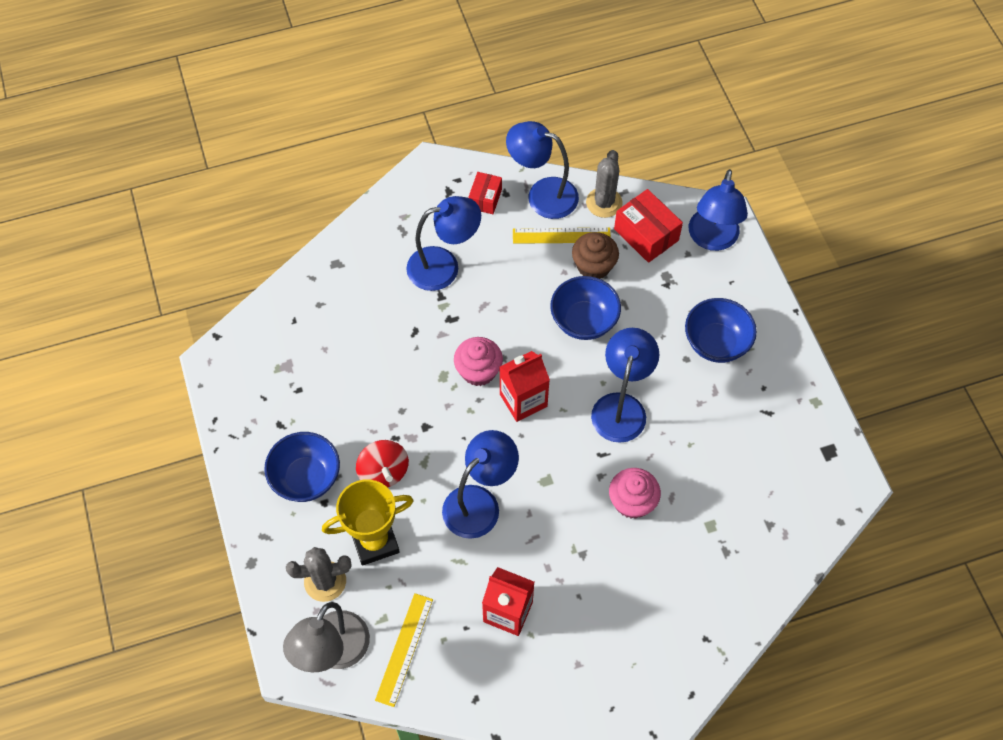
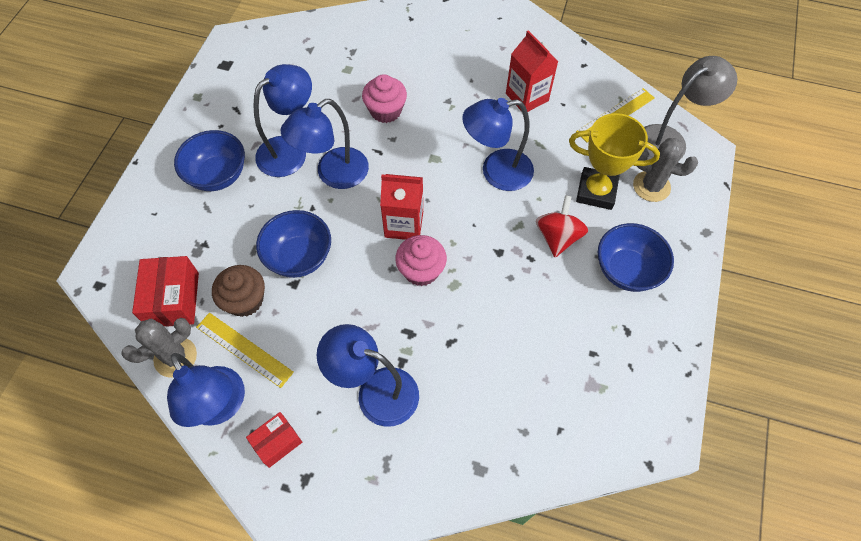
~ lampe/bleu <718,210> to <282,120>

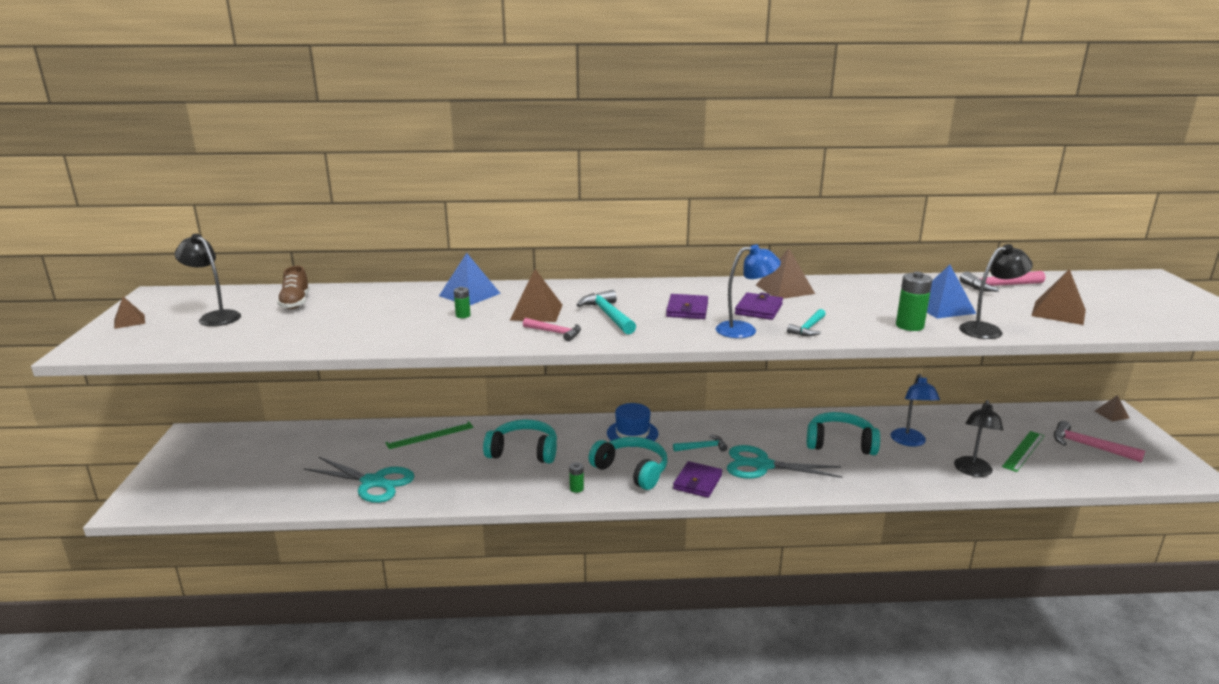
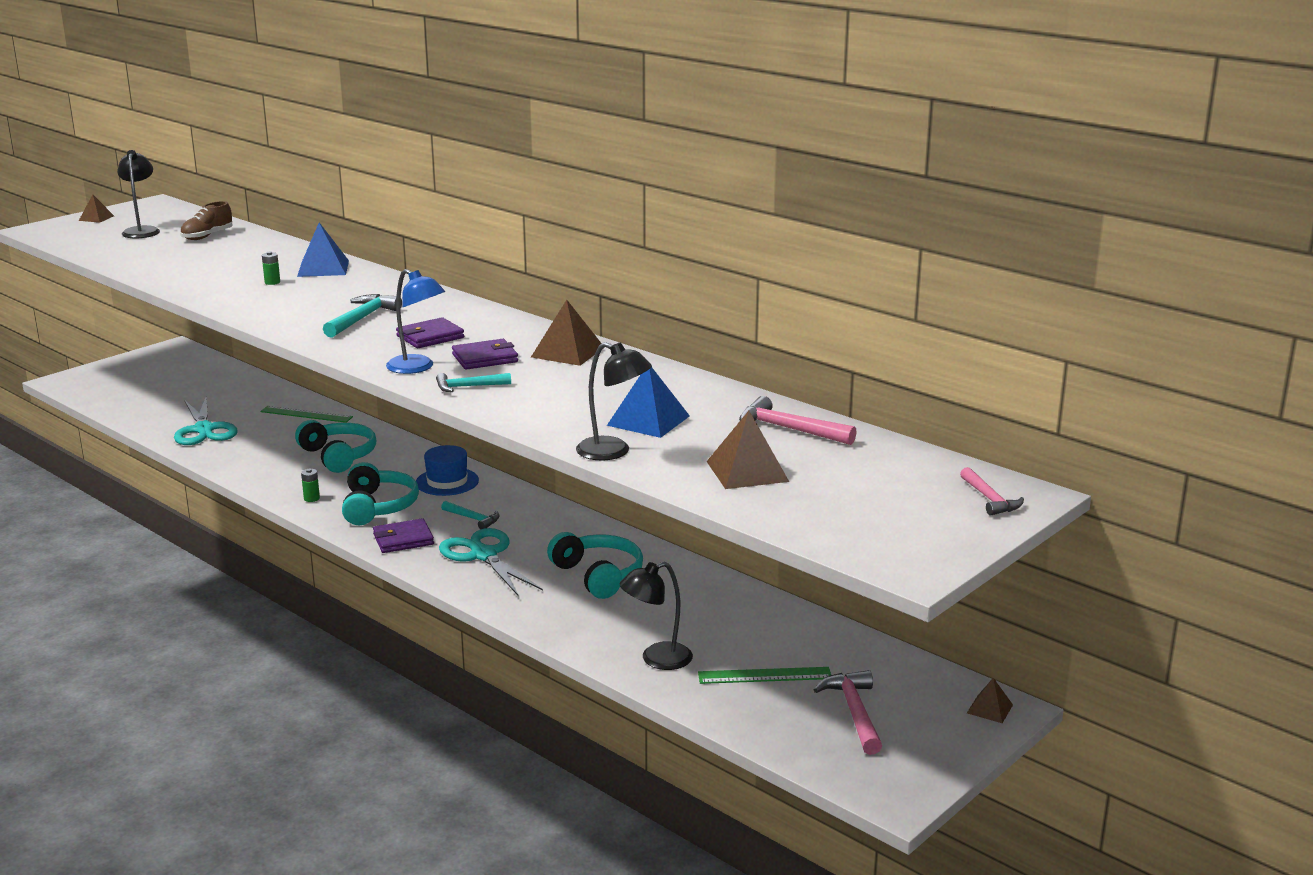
- pyramide/marron <536,295>
~ marteau/rose <552,330> to <992,491>
- lampe/bleu <915,410>
- pile/vert <914,301>

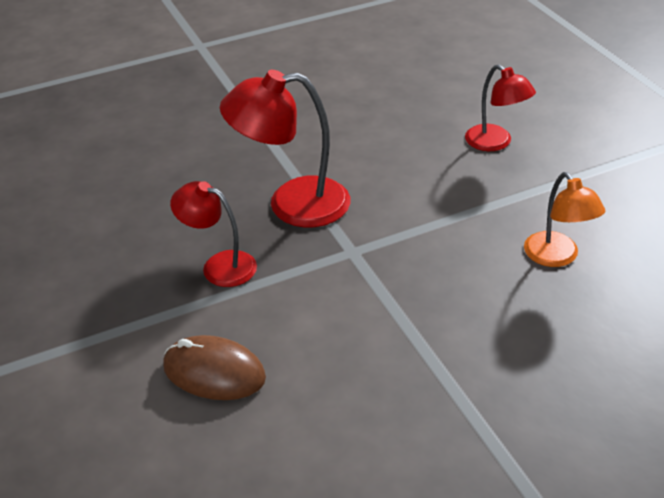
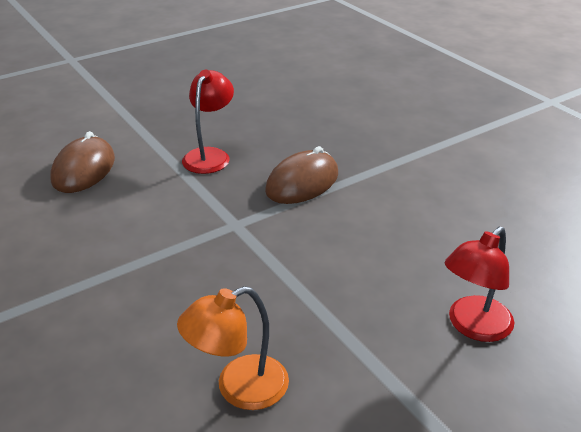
~ lampe/rouge <285,148> to souris/marron <301,175>

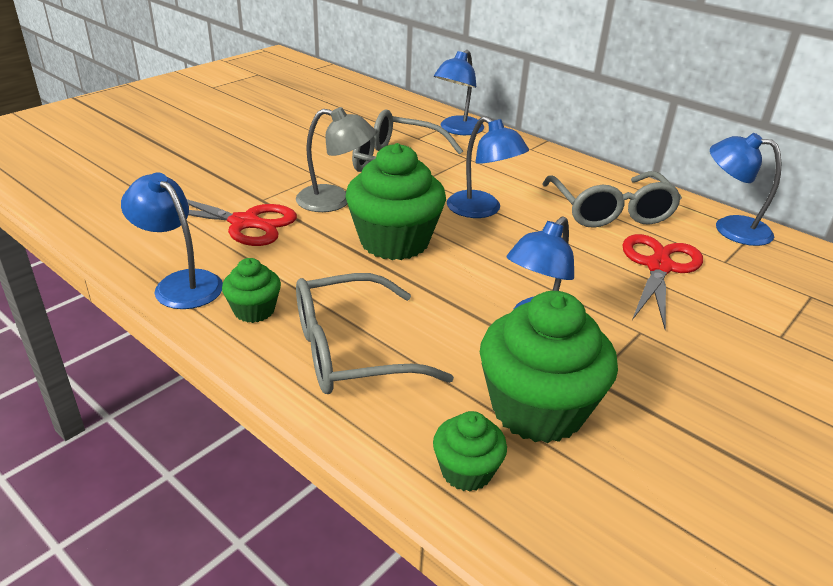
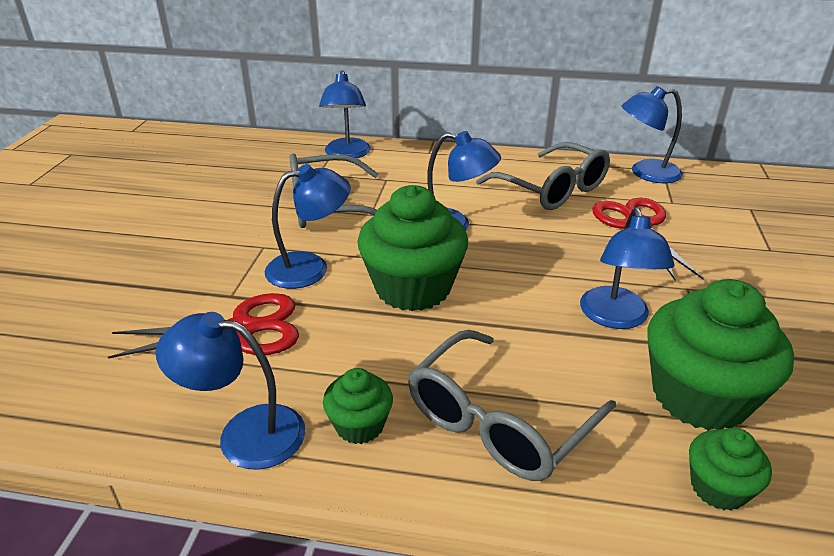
~ lampe/gris <336,159> to lampe/bleu <307,226>

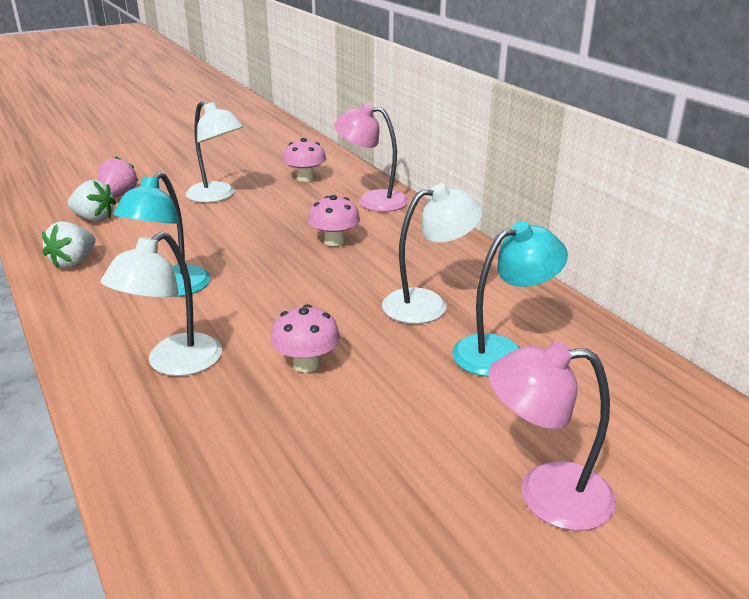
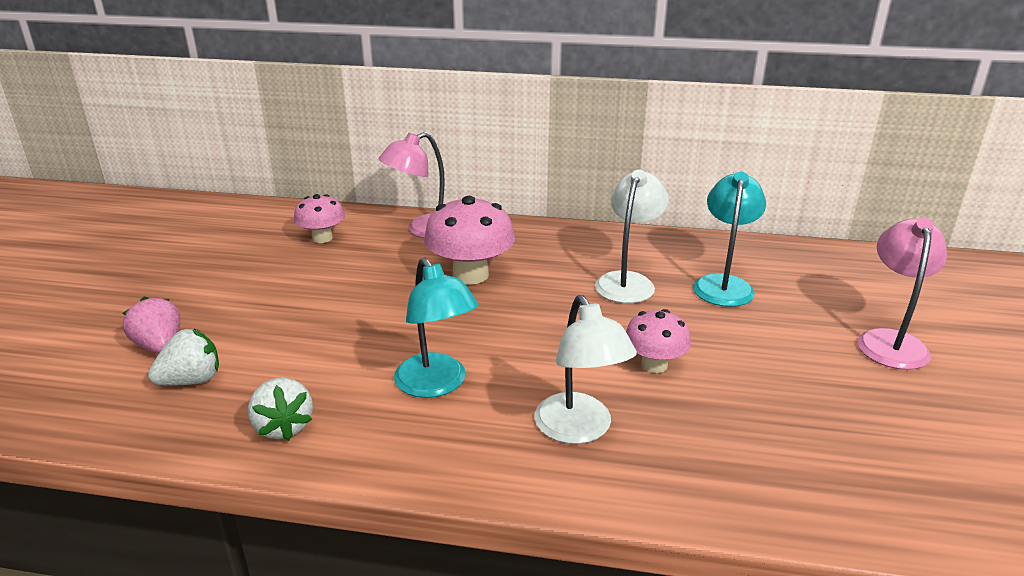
- lampe/blanc <215,152>
~ champignon/rose <334,220> = <469,240> x1.64
~ lampe/rose <552,436> = <902,294> 150 degrees clockwise

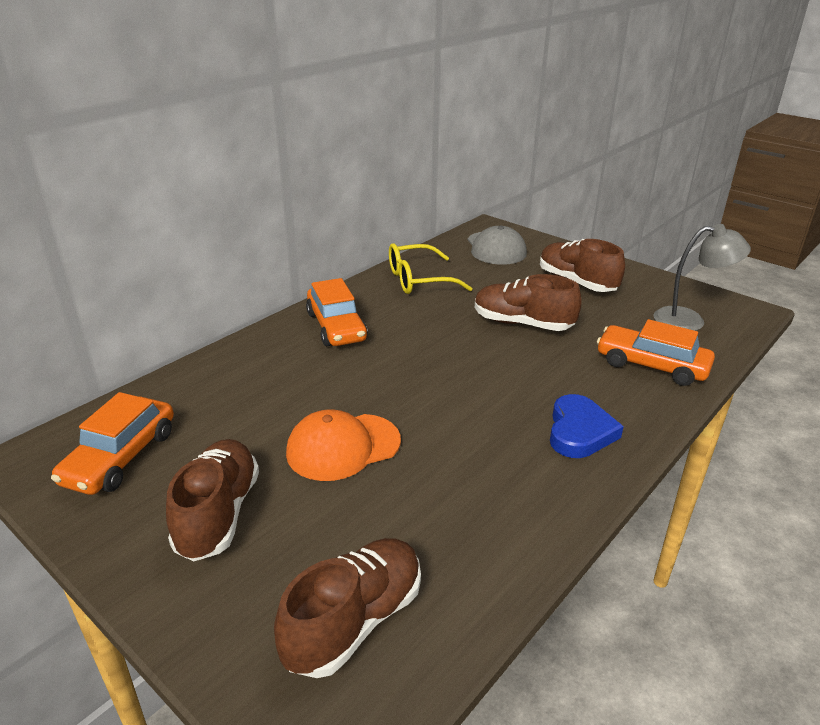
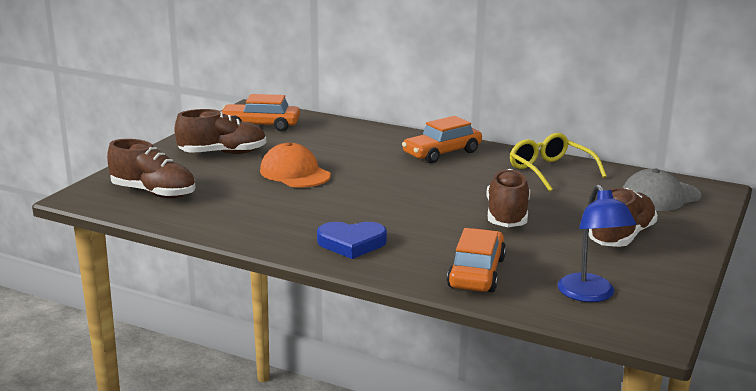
~ lampe/gris <702,277> to lampe/bleu <597,243>

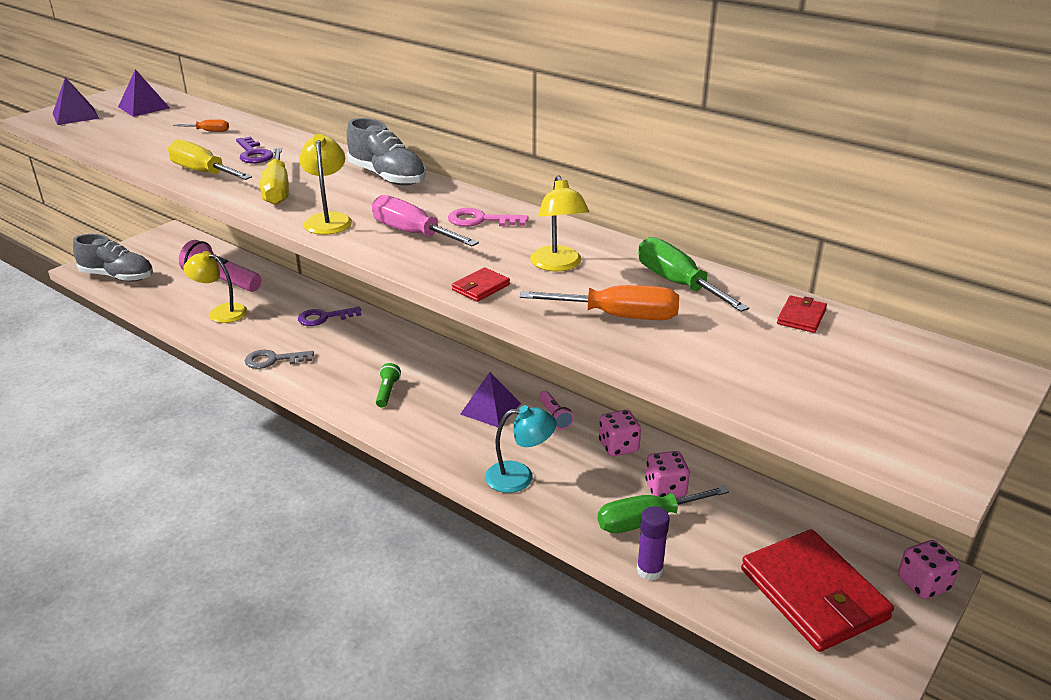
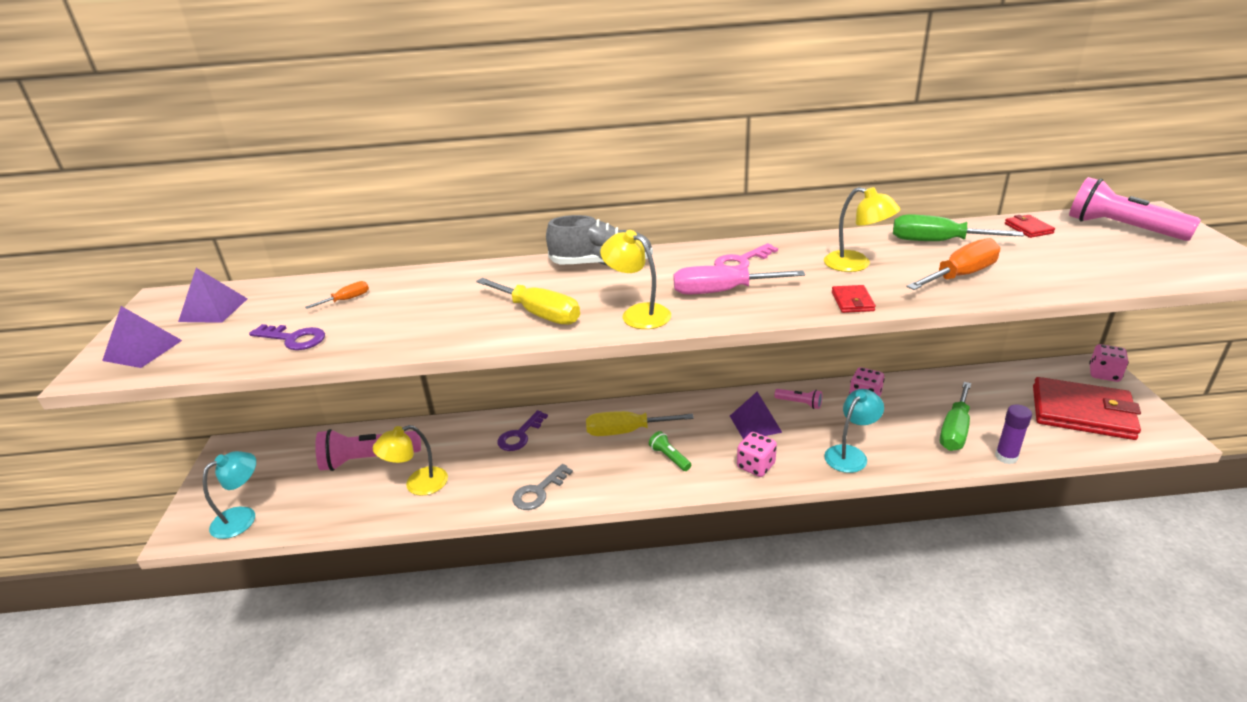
~ chaussure/gris <113,257> to lampe/turquoise <229,495>
~ tournevis/jaune <210,159> to <640,423>
~ clé/violet <254,150> to <287,337>
~ dé/rose <667,474> to <757,454>
+ lampe de poche/rose <1135,209>

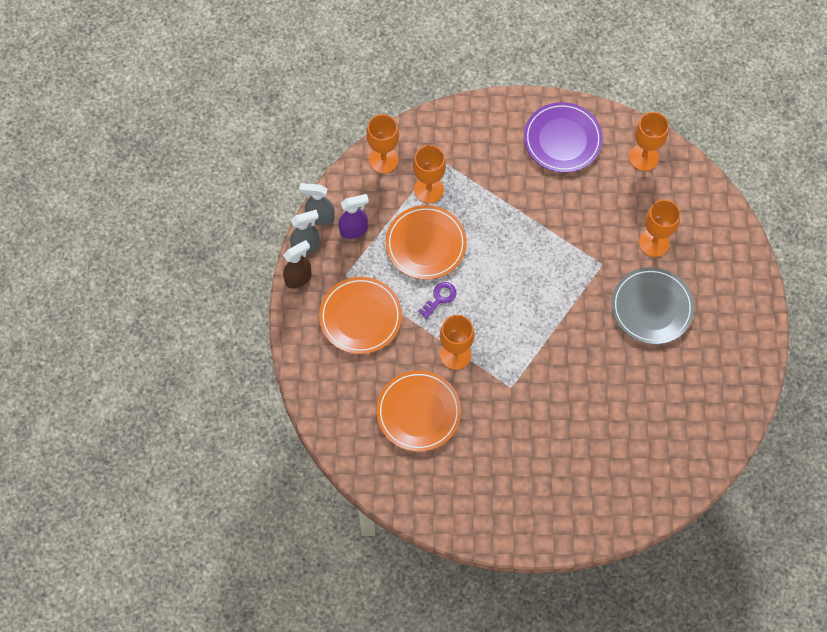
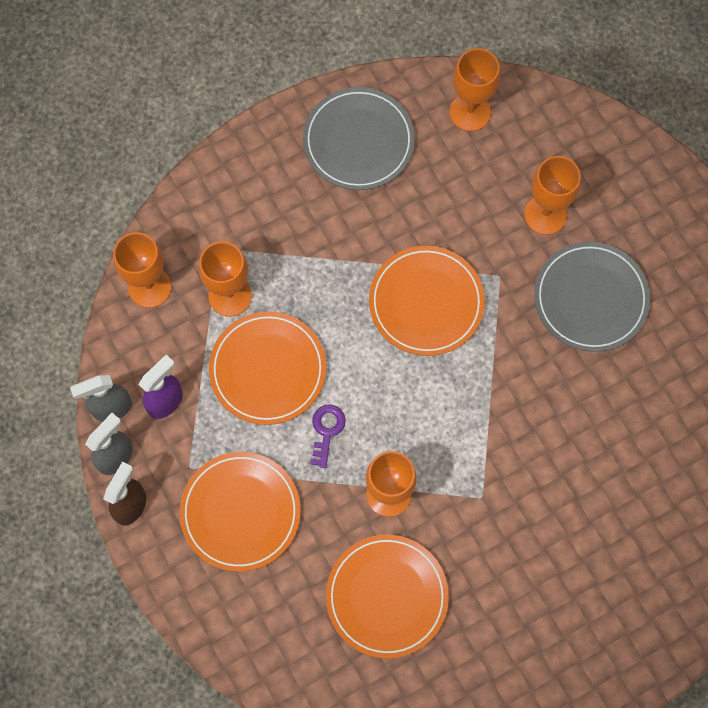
~ assiette/violet <563,137> to assiette/gris <359,138>
+ assiette/orange <427,301>

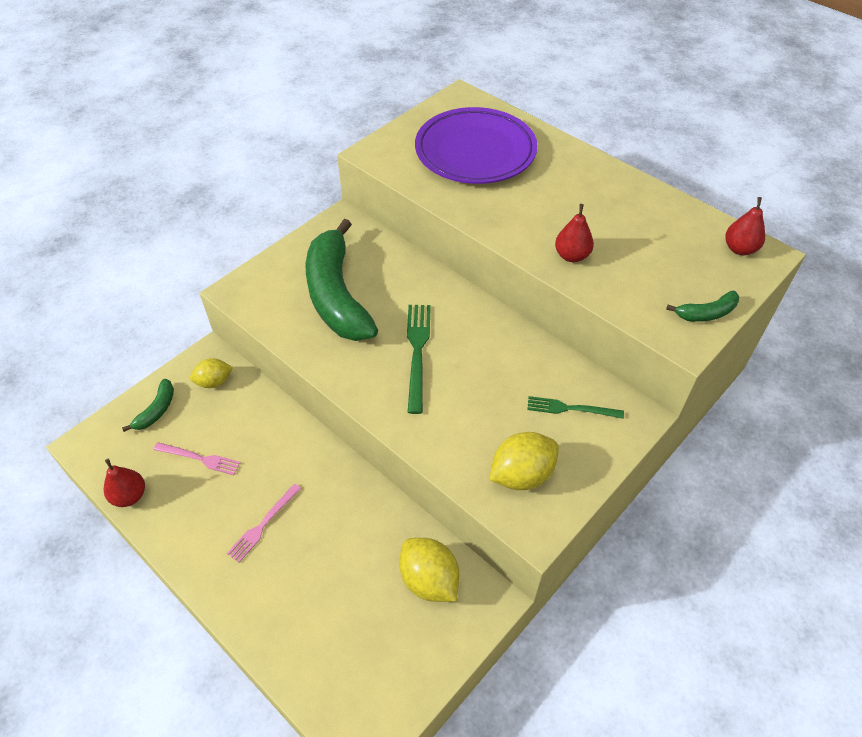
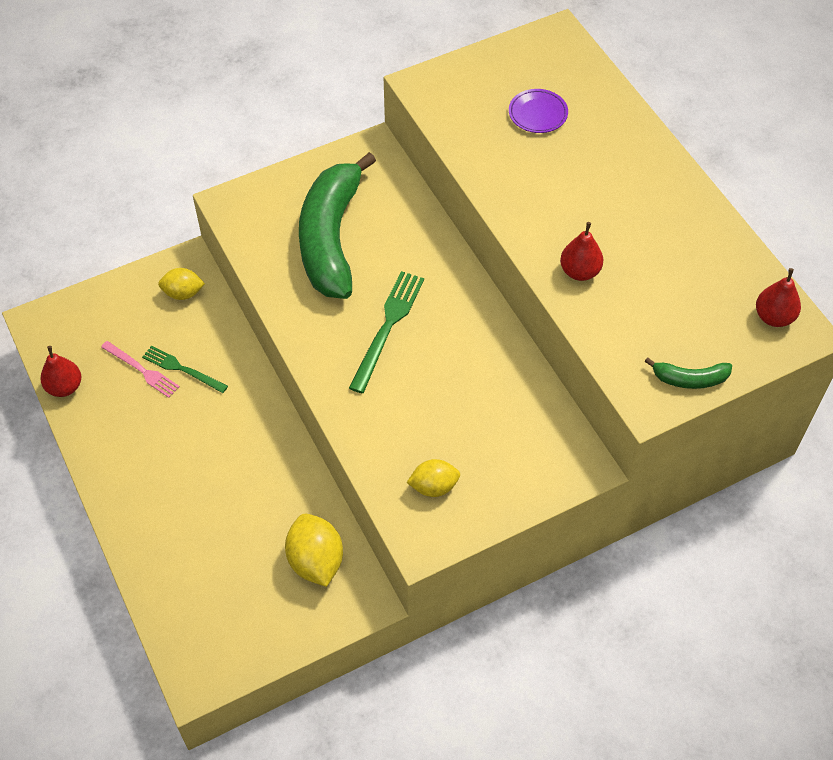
- banane/vert <148,405>
- fourchette/rose <264,523>
~ assiette/violet <476,145> = <538,111> x0.41
~ citron/jaune <524,461> = <433,478> x0.64
~ fourchette/vert <575,407> to <185,369>

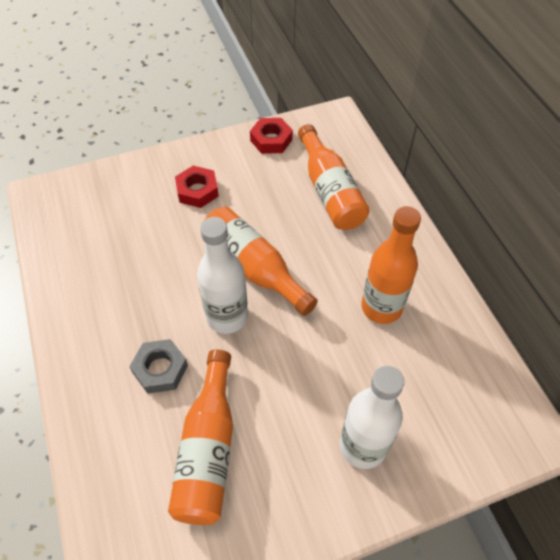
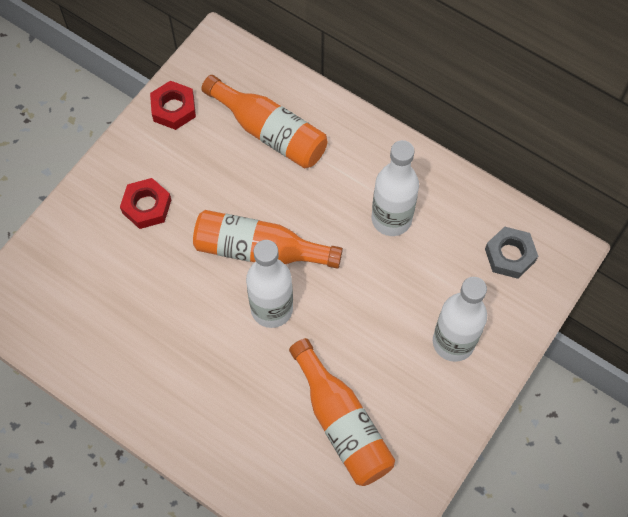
~ écrou/gris <158,366> to <511,253>
~ bouteille/orange <391,265> to bouteille/blanc <395,188>

